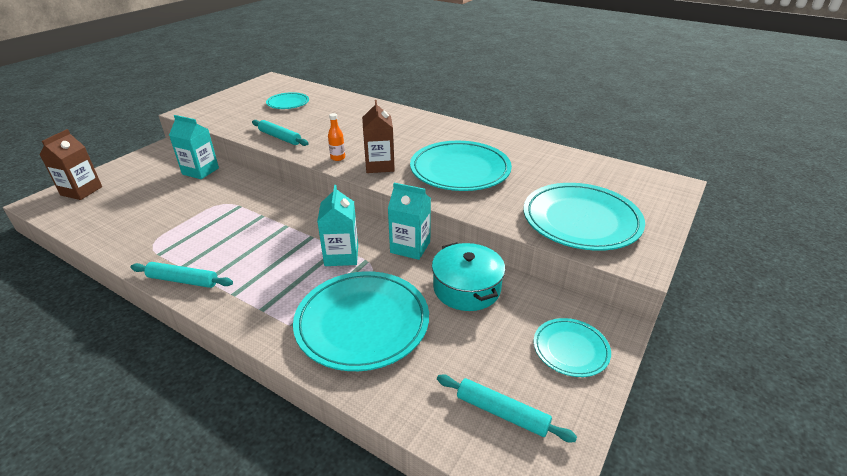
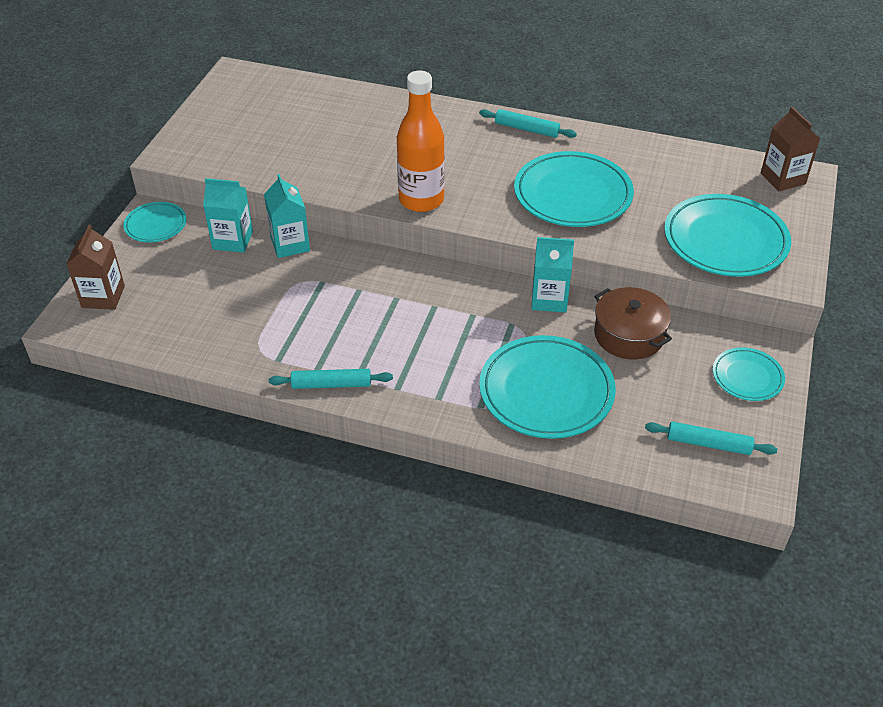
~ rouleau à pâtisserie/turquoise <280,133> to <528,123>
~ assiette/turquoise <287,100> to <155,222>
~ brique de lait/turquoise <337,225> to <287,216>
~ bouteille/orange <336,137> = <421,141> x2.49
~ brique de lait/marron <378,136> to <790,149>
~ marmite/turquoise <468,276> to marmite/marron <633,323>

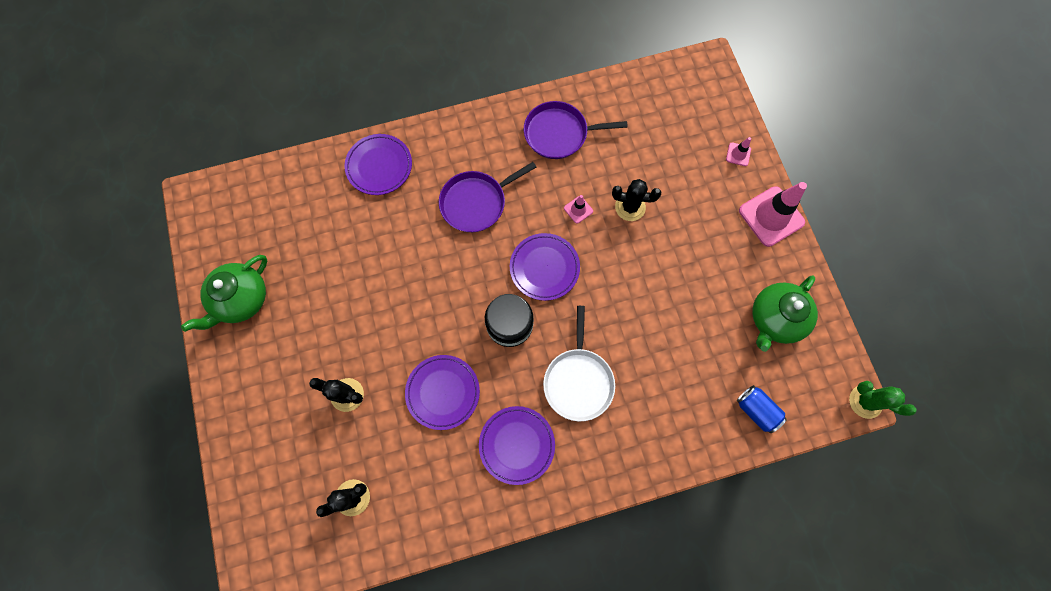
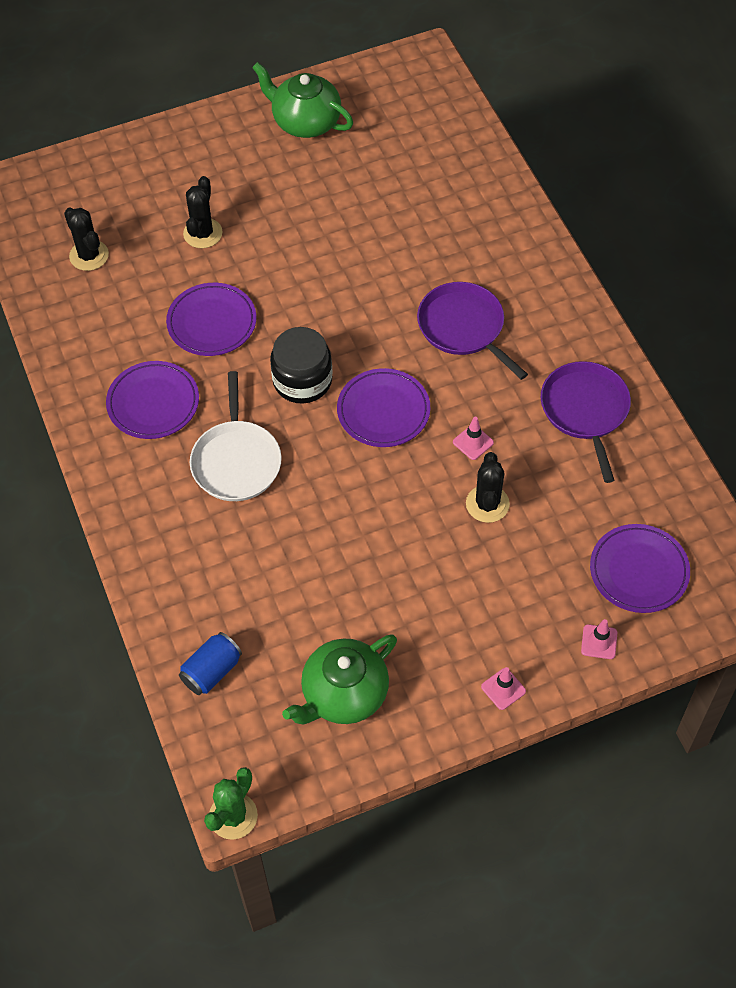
~ assiette/violet <378,164> to <640,568>
~ poêle/blanc <579,363> = <236,436> 90 degrees counterclockwise
~ cône de chantier/rose <773,214> = <503,688> x0.45
~ théière/vert <785,314> = <339,679> 75 degrees counterclockwise

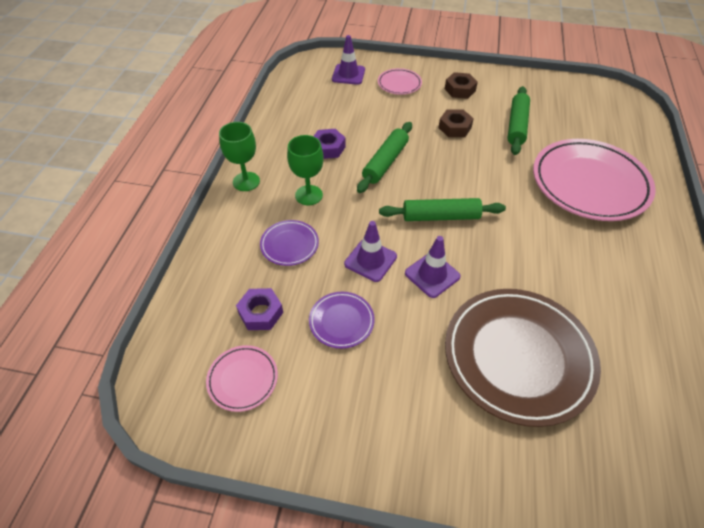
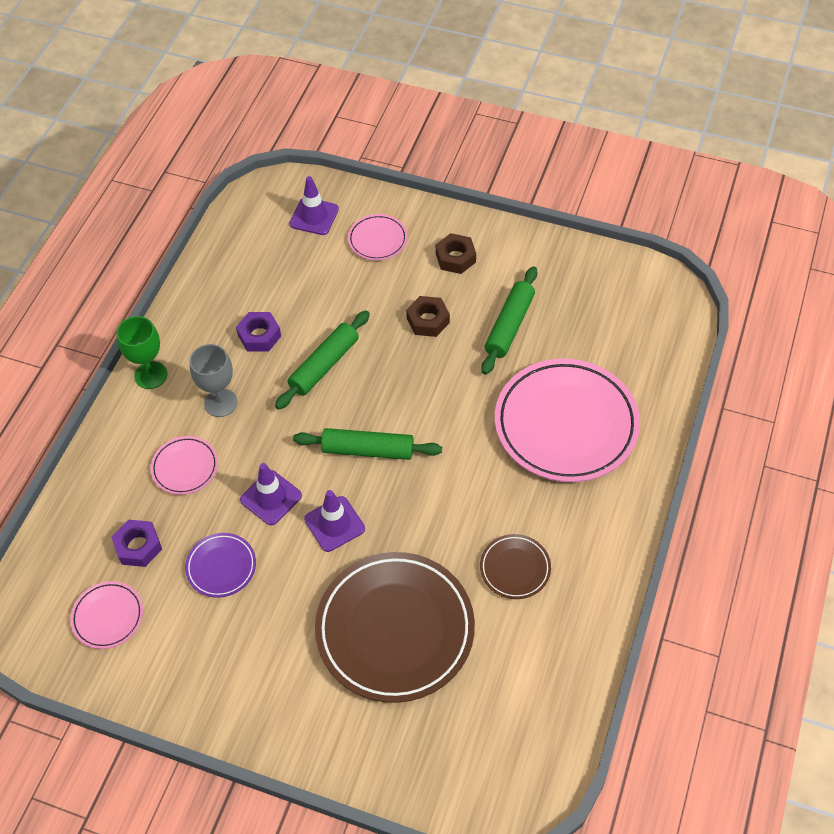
~ assiette/violet <289,243> to assiette/rose <184,465>
~ verre à pied/vert <305,170> to verre à pied/gris <214,380>
+ assiette/marron <515,566>

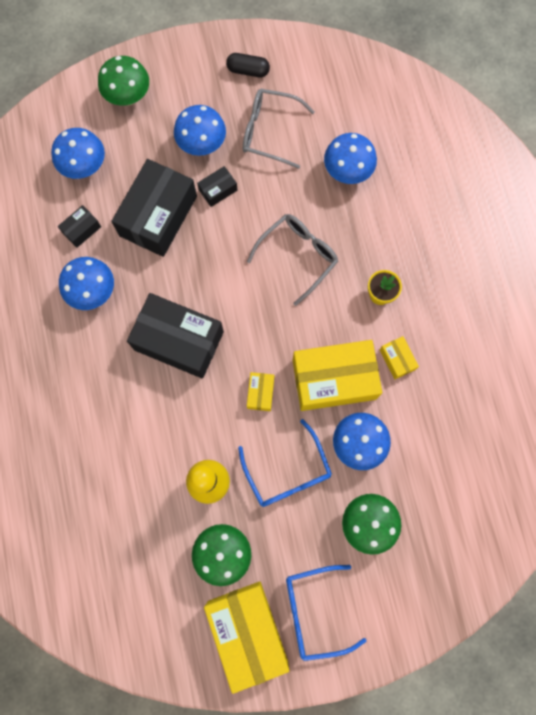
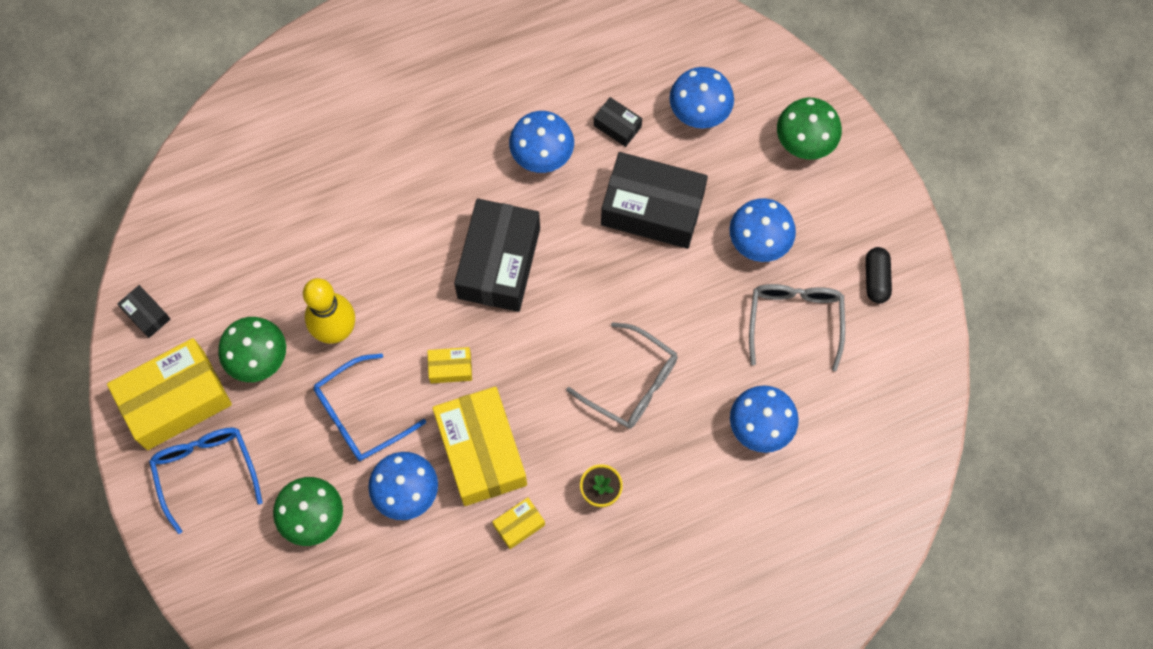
~ boîte/noir <217,186> to <143,311>

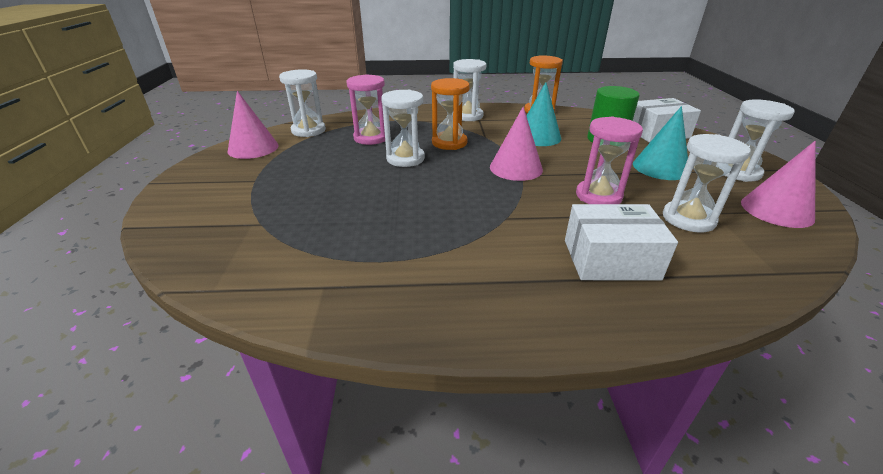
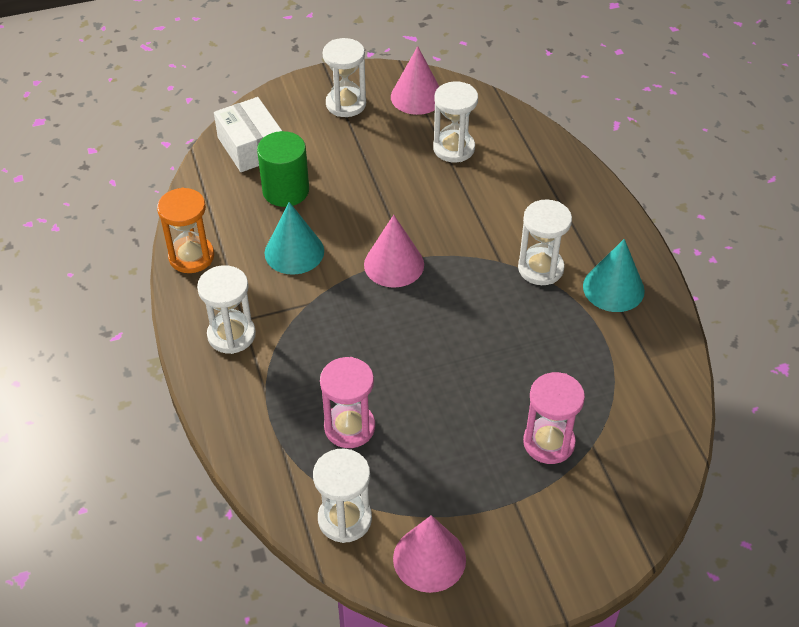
~ sablier/blanc <403,128> to <545,242>
- sablier/orange <450,114>
- boîte/blanc <621,242>
~ sablier/rose <609,160> to <554,418>
~ cône/turquoise <660,143> to <614,275>

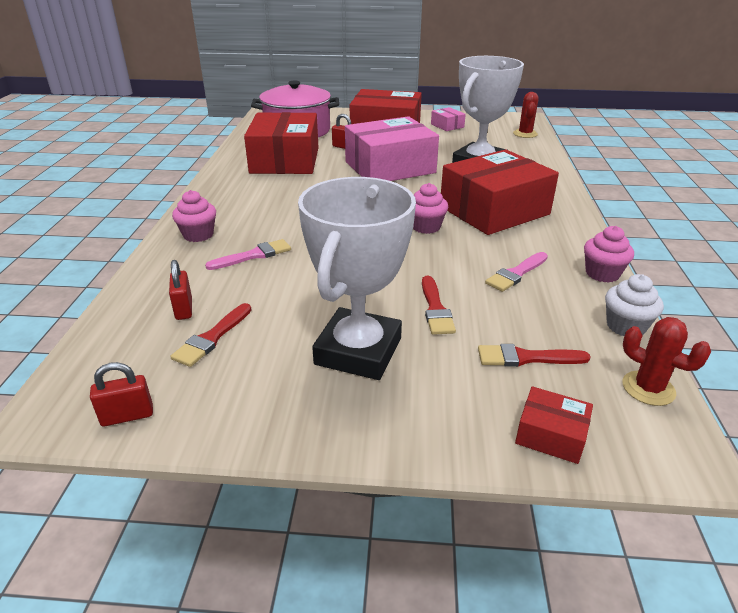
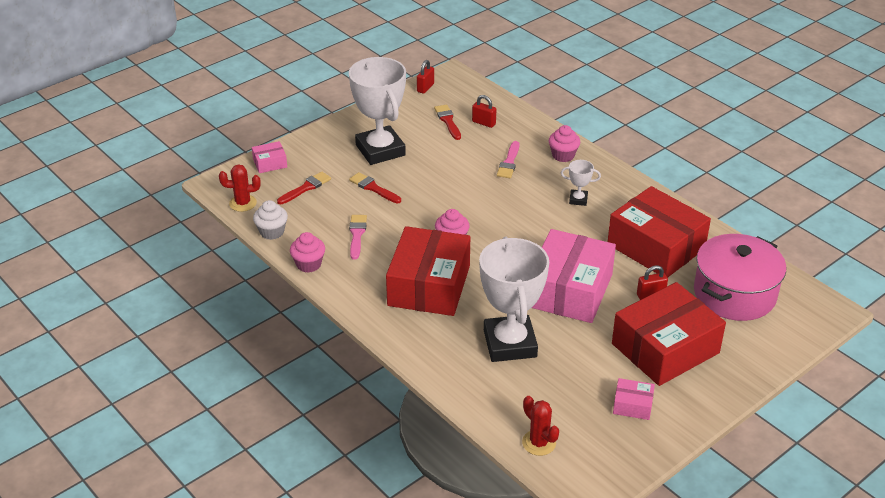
~ boîte/rouge <554,425> to boîte/rose <269,157>
+ trophée/blanc <581,183>

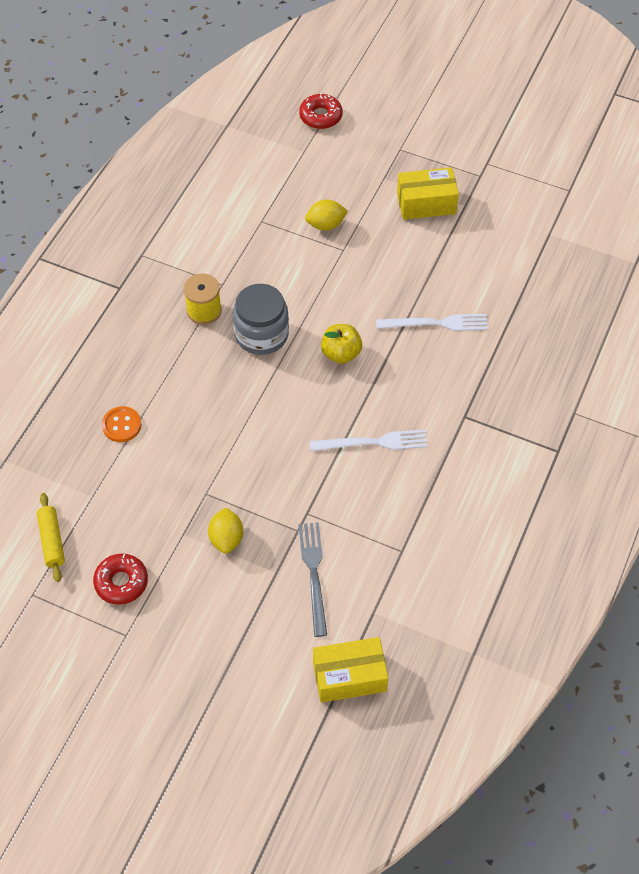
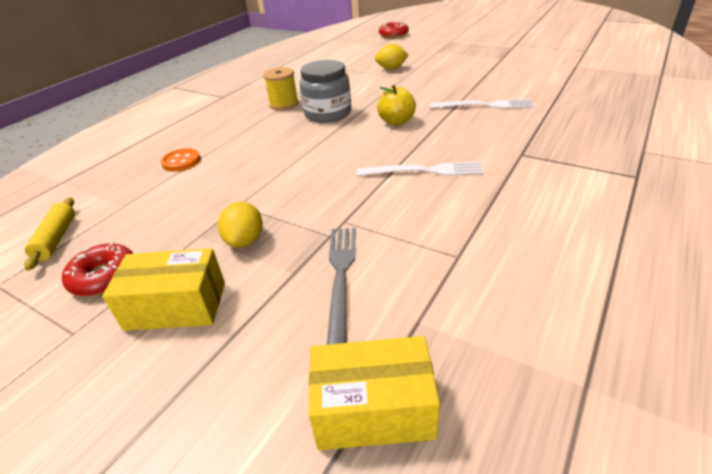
~ boîte/jaune <428,193> to <163,289>

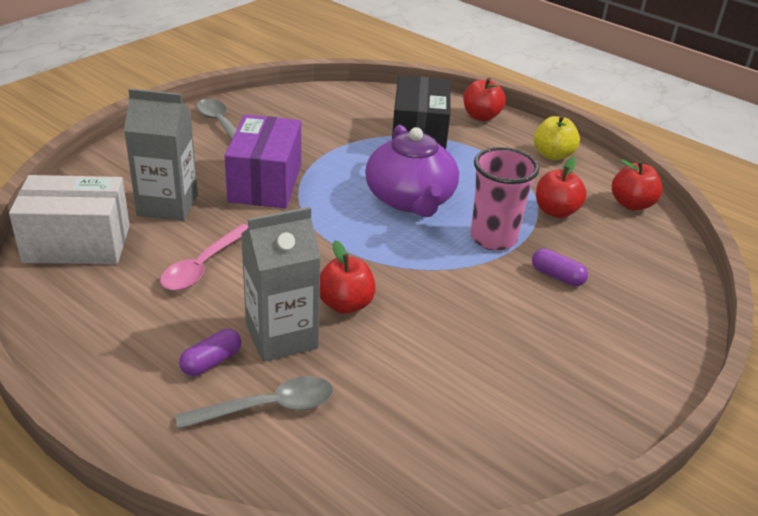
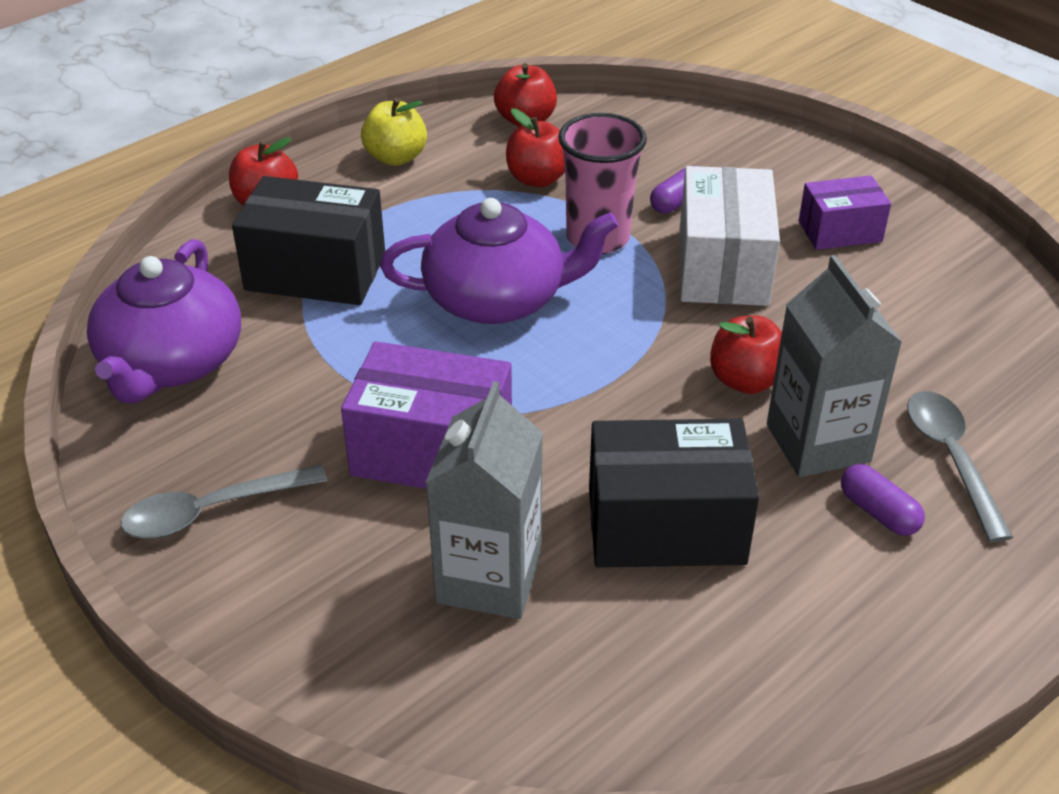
~ boîte/blanc <69,219> to <730,236>
~ cuillère/rose <204,257> to boîte/noir <674,493>
+ théière/violet <164,321>
+ boîte/violet <845,212>

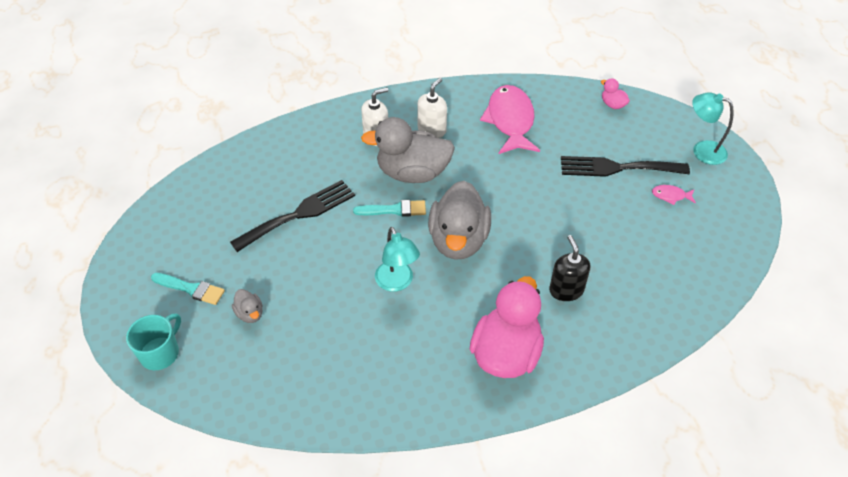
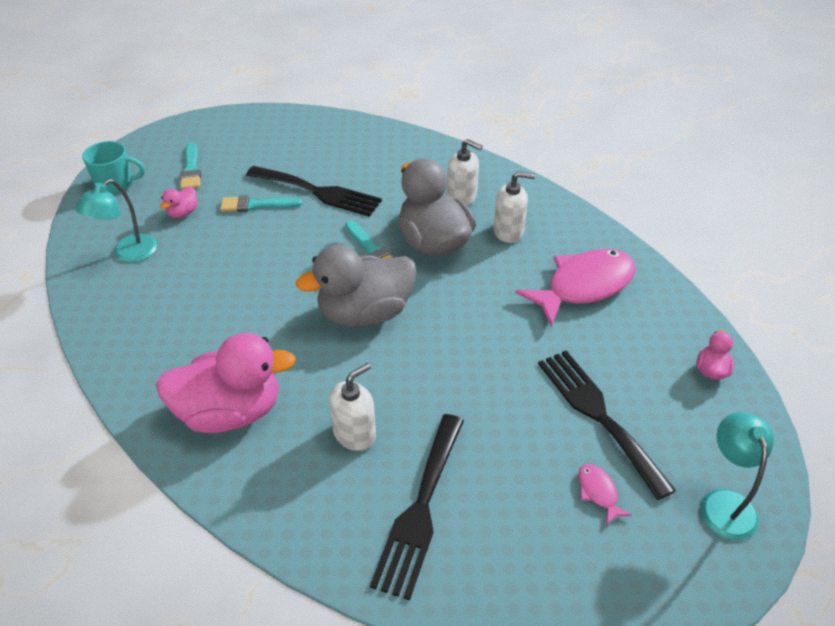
~ canard/gris <247,306> to canard/rose <179,202>
~ lampe/turquoise <397,259> to <116,220>
~ distributeur de savon/noir <569,268> to distributeur de savon/blanc <352,407>
+ pinceau/turquoise <261,203>
+ fourchette/noir <417,507>

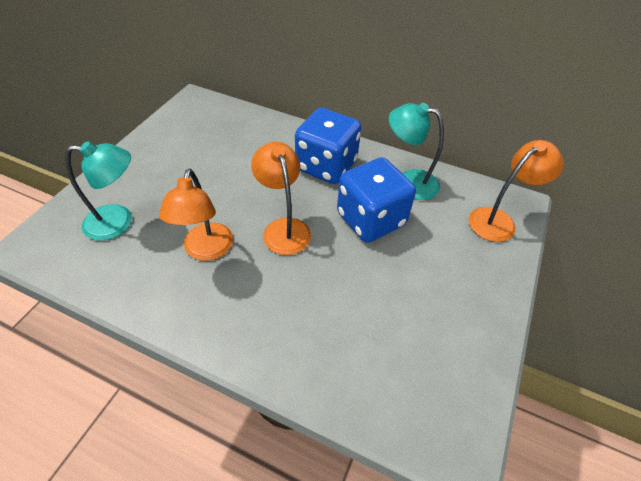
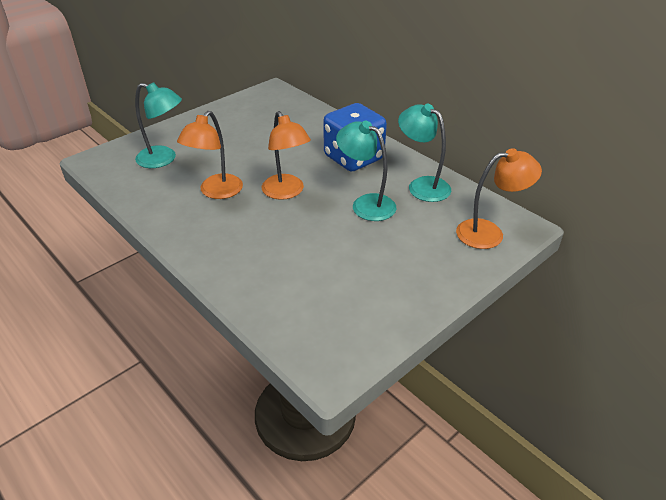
~ lampe/orange <281,198> = <286,155> 150 degrees clockwise
~ dé/bleu <376,200> to lampe/turquoise <366,171>

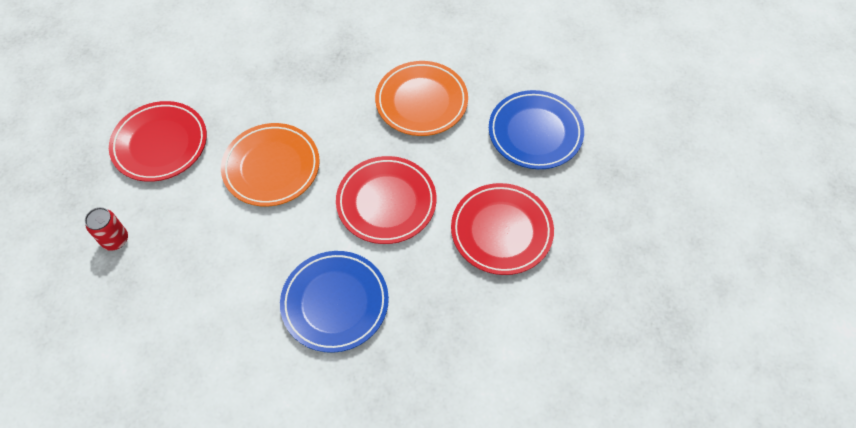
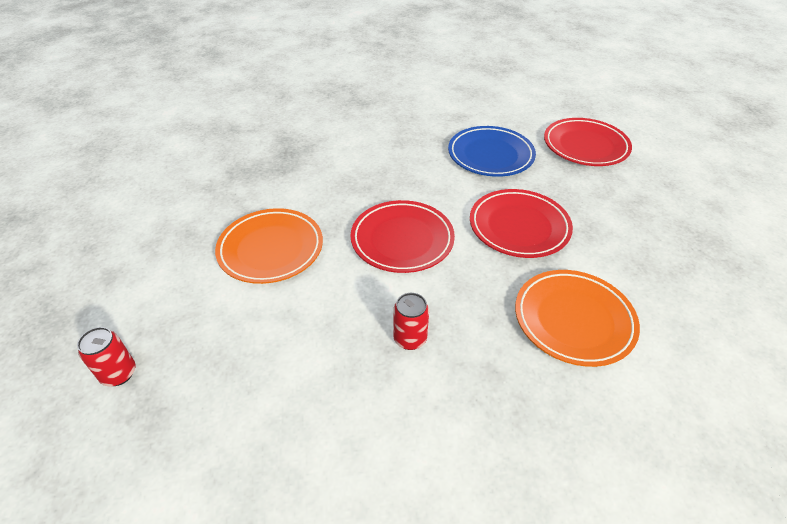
~ assiette/rouge <158,141> to <588,142>
~ assiette/bleu <334,302> to canette/rouge <411,321>
~ assiette/orange <421,98> to <577,318>

